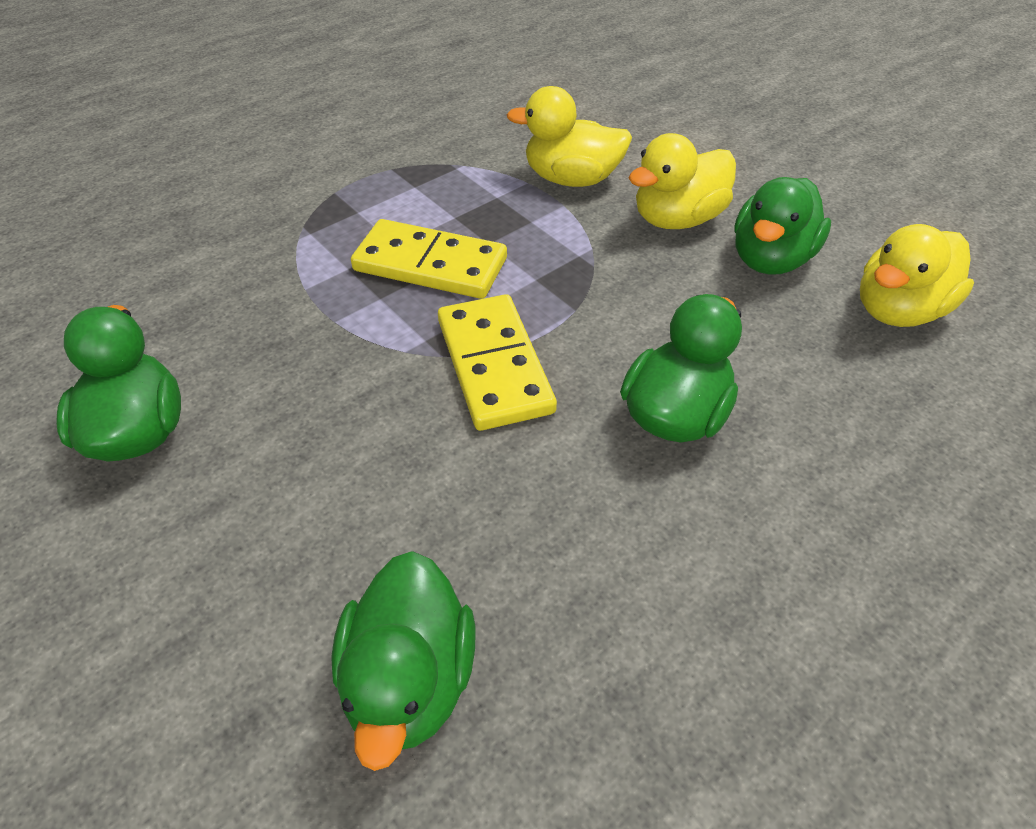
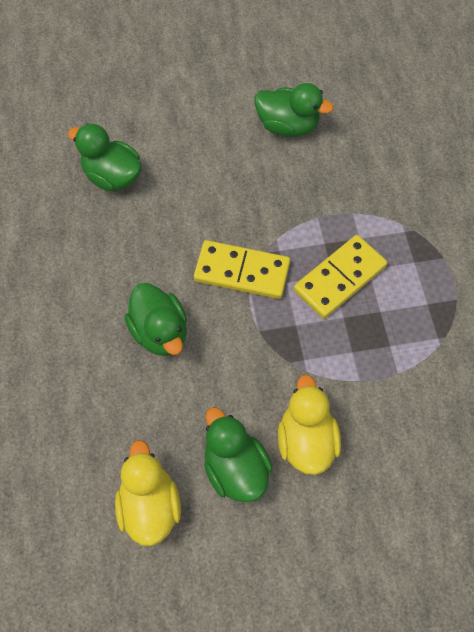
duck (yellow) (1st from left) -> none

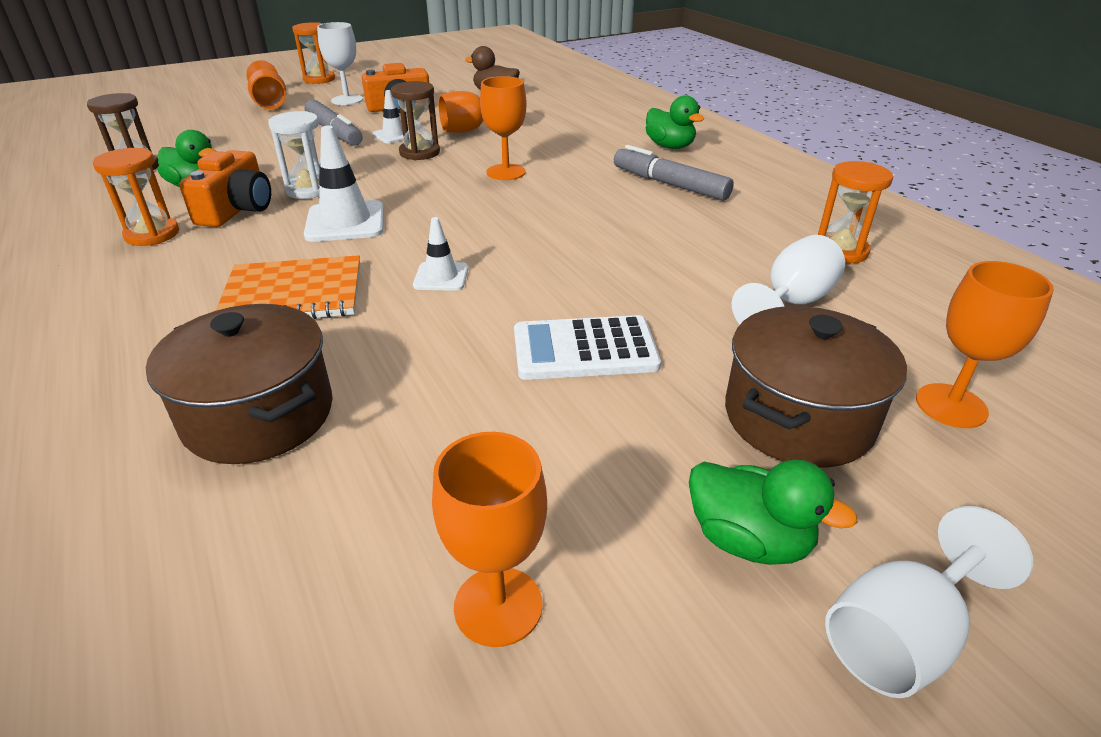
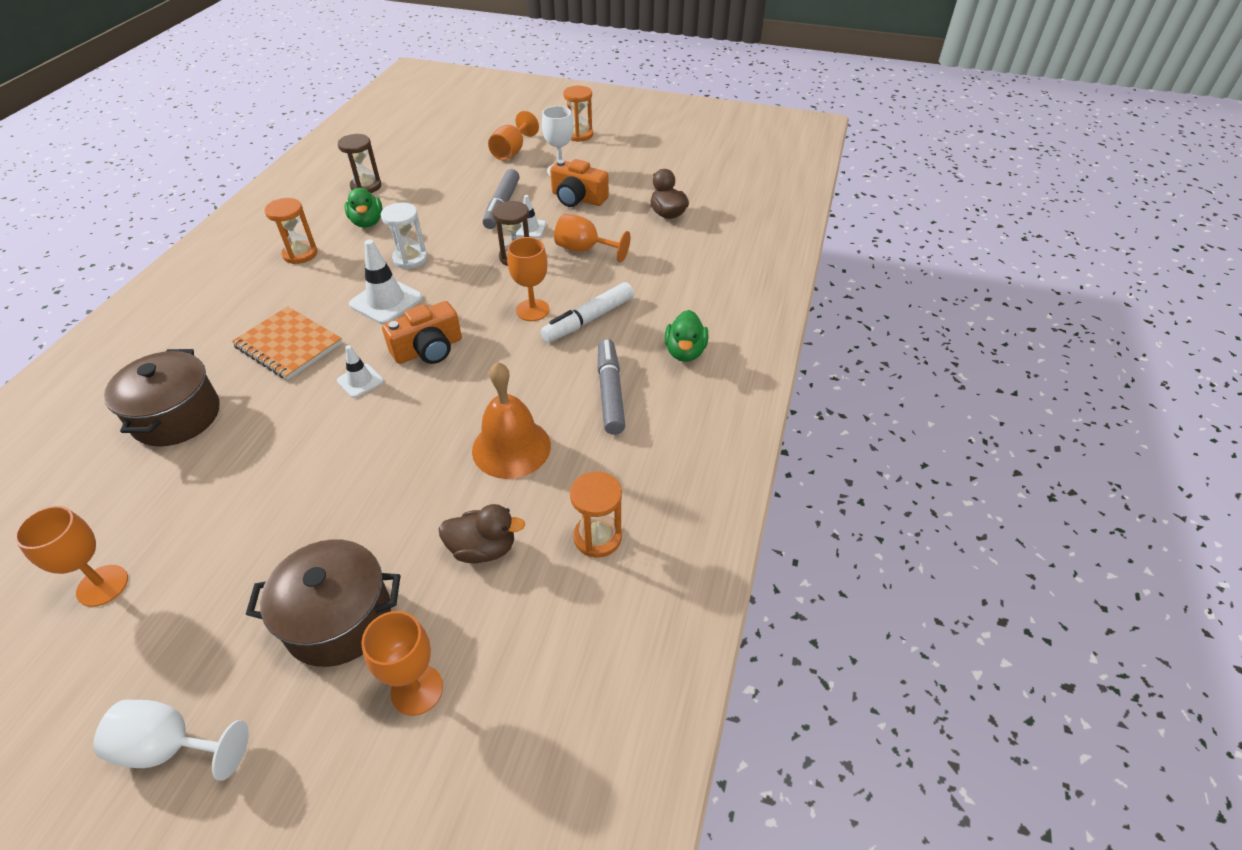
calculator (white) -> none
duck (green) (3rd from left) -> none
none -> bell (orange)
none -> marker (white)
camera (orange) (1st from left), moved
goblet (white) (2nd from left) -> duck (brown) (1st from left)

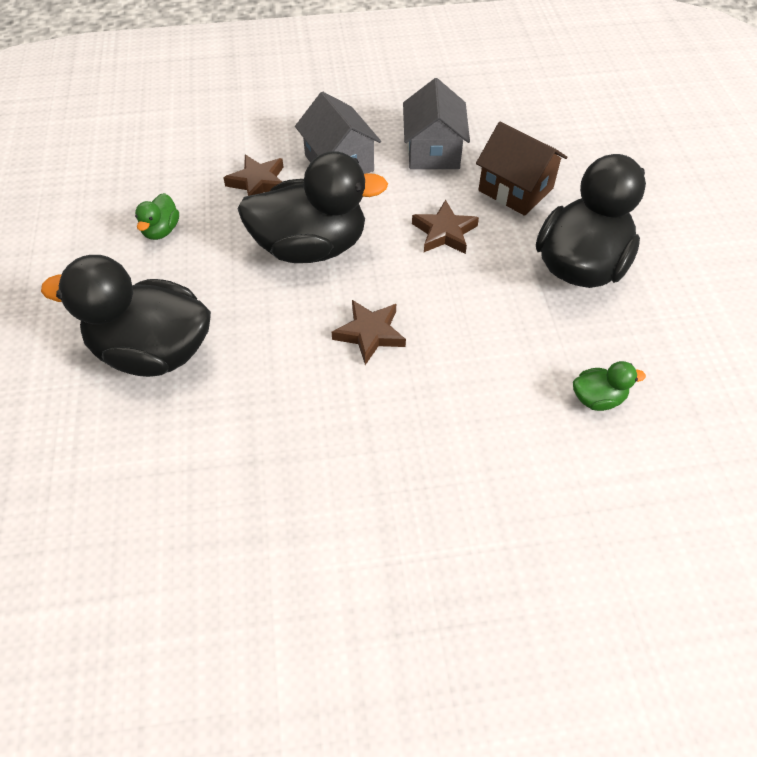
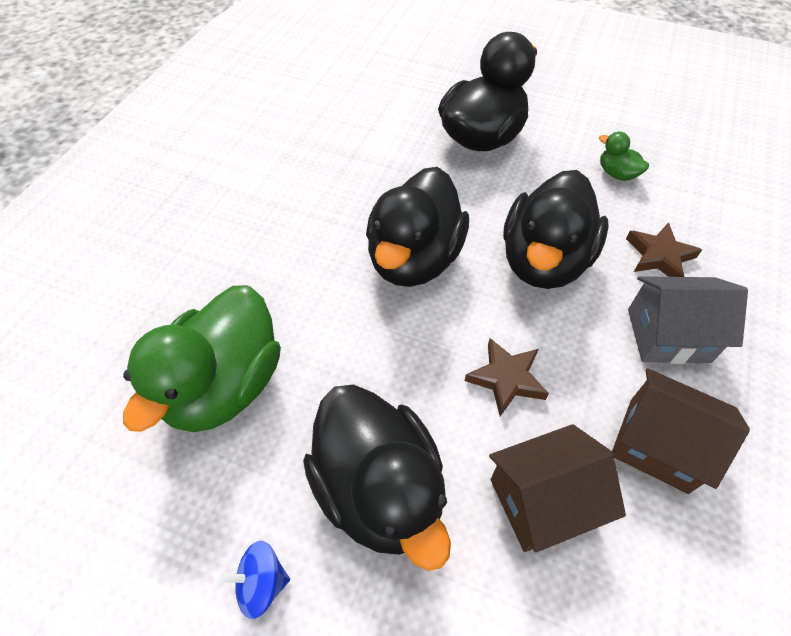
none -> spinning top (blue)
star (brown) (2nd from left) -> duck (black) (2nd from left)
house (grey) (2nd from left) -> house (brown) (2nd from left)
duck (green) (2nd from left in the first image) -> duck (green) (1st from left), x2.35

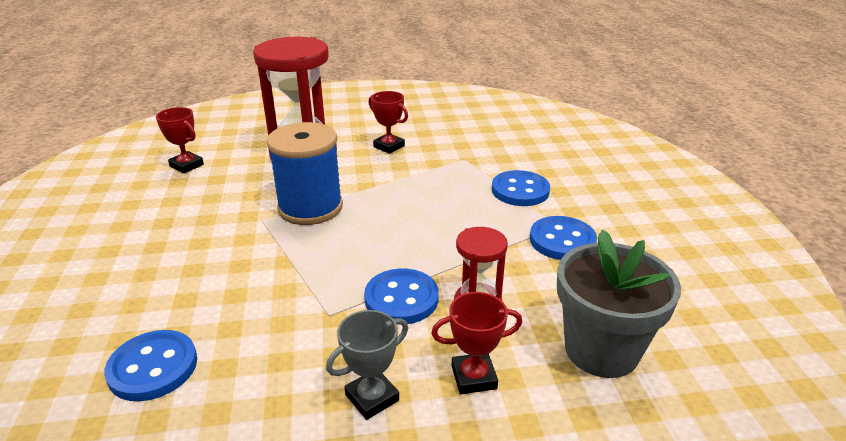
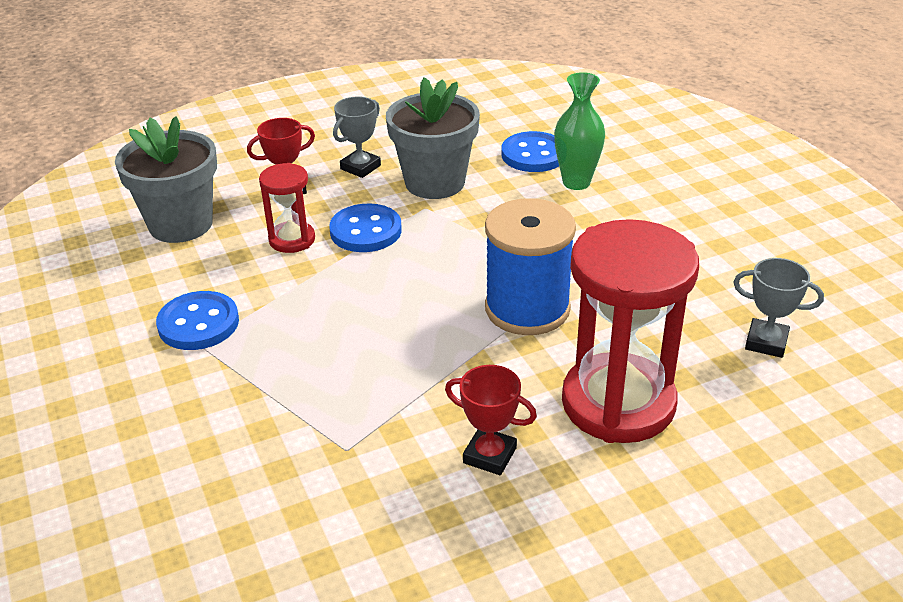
button (blue) (3rd from left) -> none
none -> flower pot (grey) (2nd from left)
none -> vase (green)
trophy (red) (1st from left) -> trophy (grey) (2nd from left)

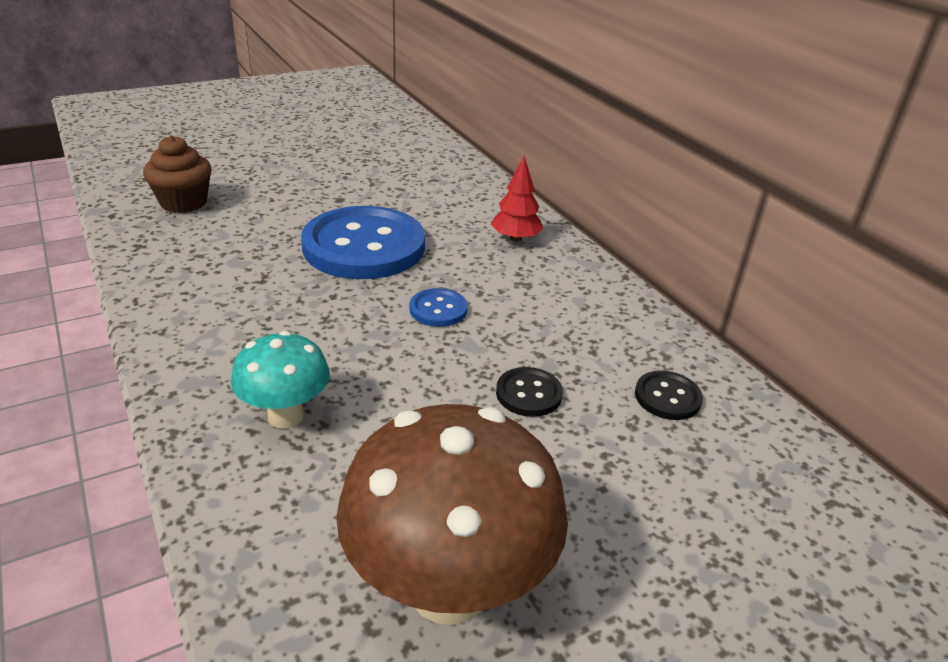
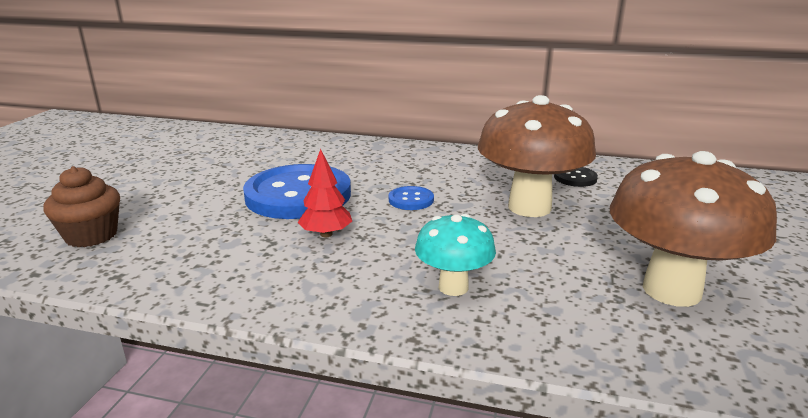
tree (red), moved
button (black) (1st from left) -> mushroom (brown) (1st from left)

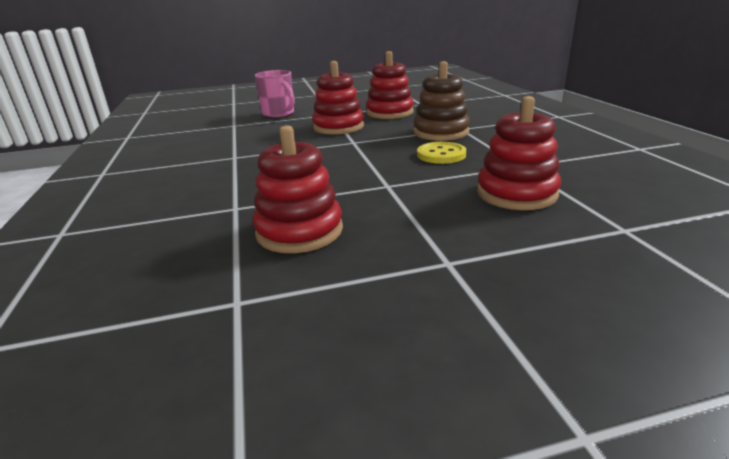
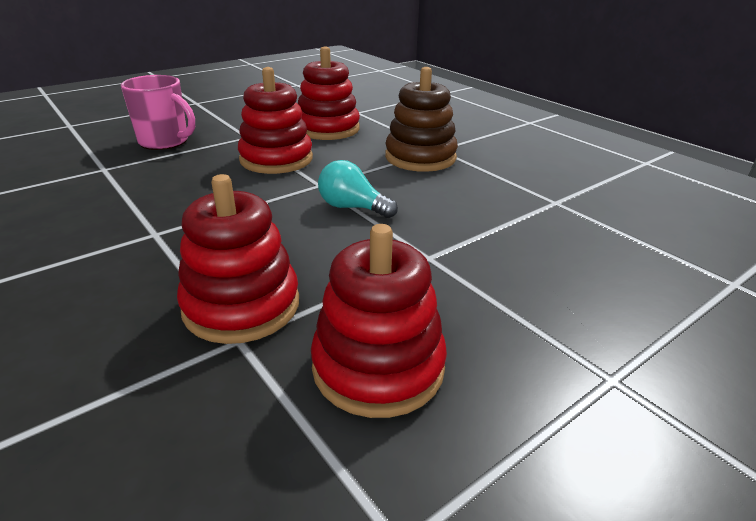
button (yellow) -> none
none -> light bulb (turquoise)
stacking toy (red) (4th from left in the first image) -> stacking toy (red) (1st from left), moved

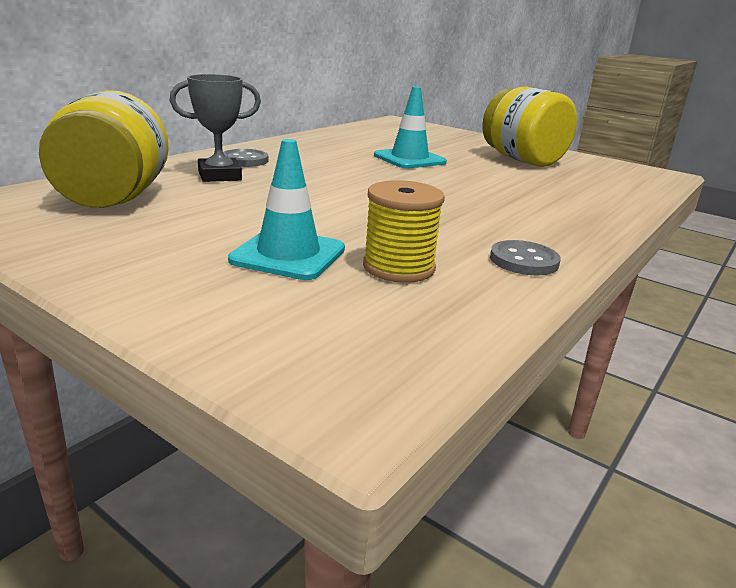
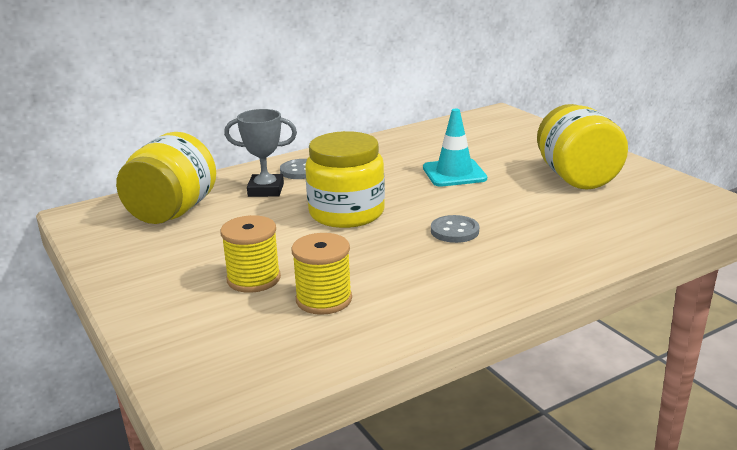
none -> jar (yellow) (2nd from left)
button (grey) (2nd from left), moved
traffic cone (turquoise) (1st from left) -> spool (yellow) (1st from left)

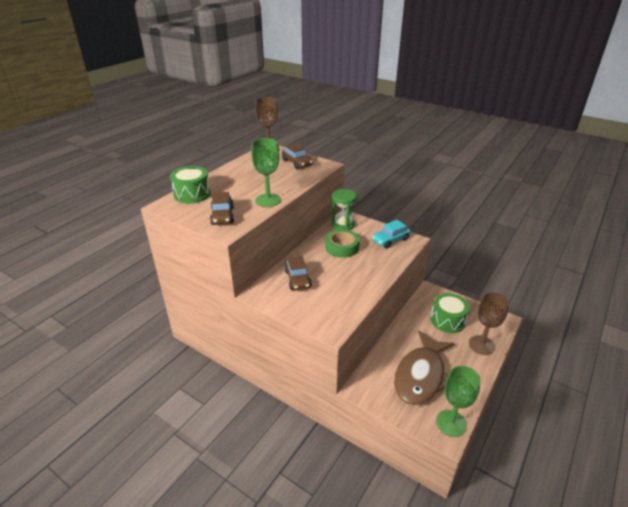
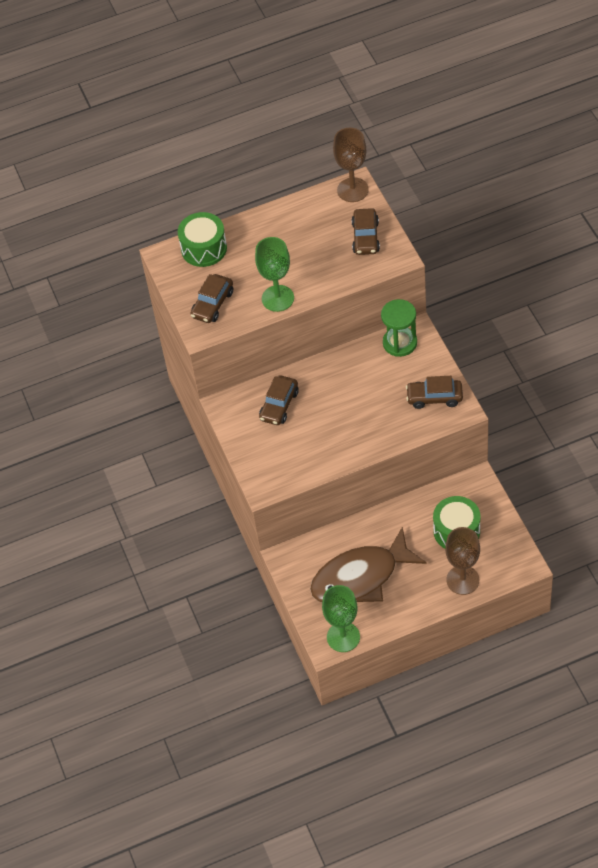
tape (green) -> none
car (turquoise) -> car (brown) (4th from left)

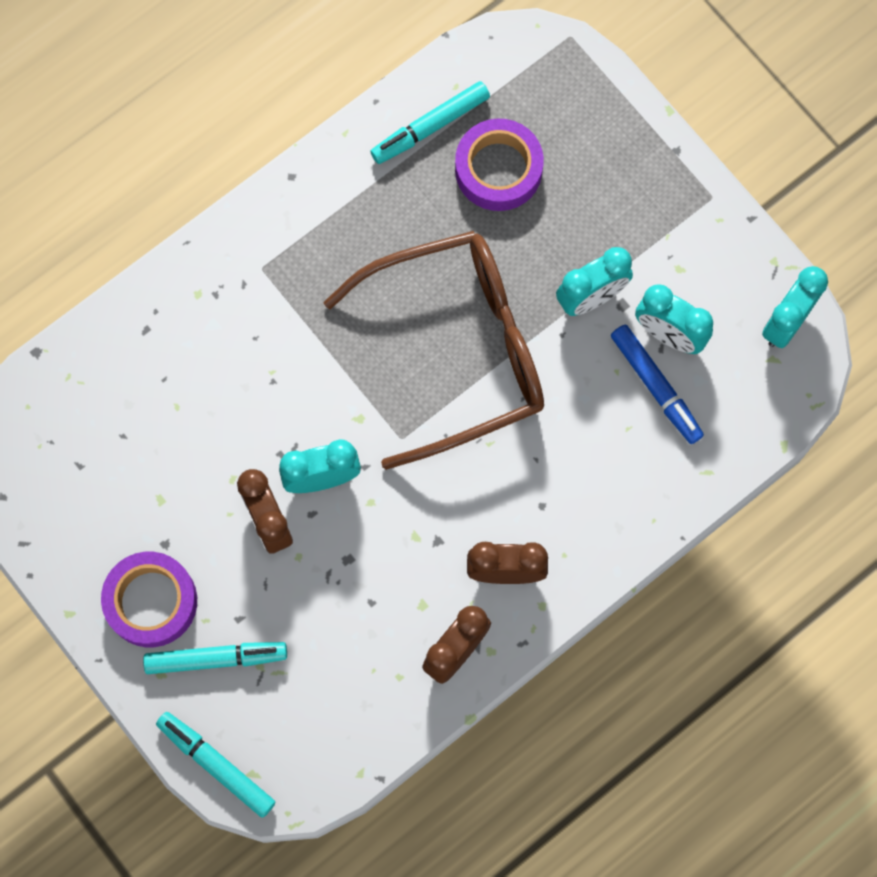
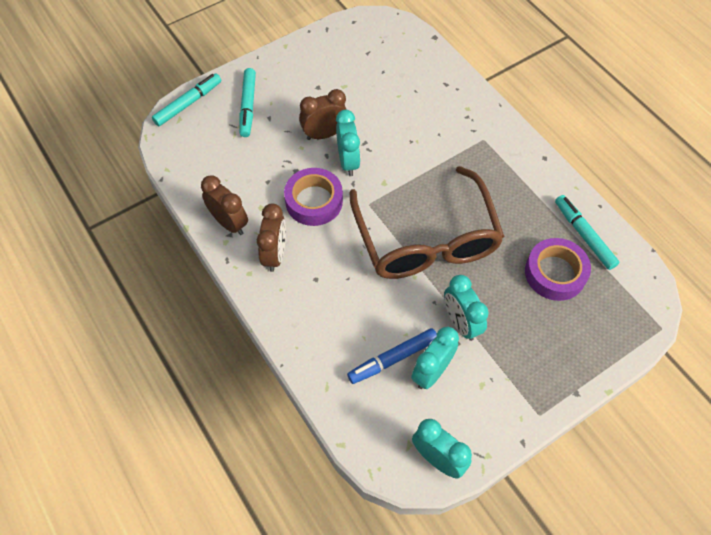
tape (purple) (1st from left), moved

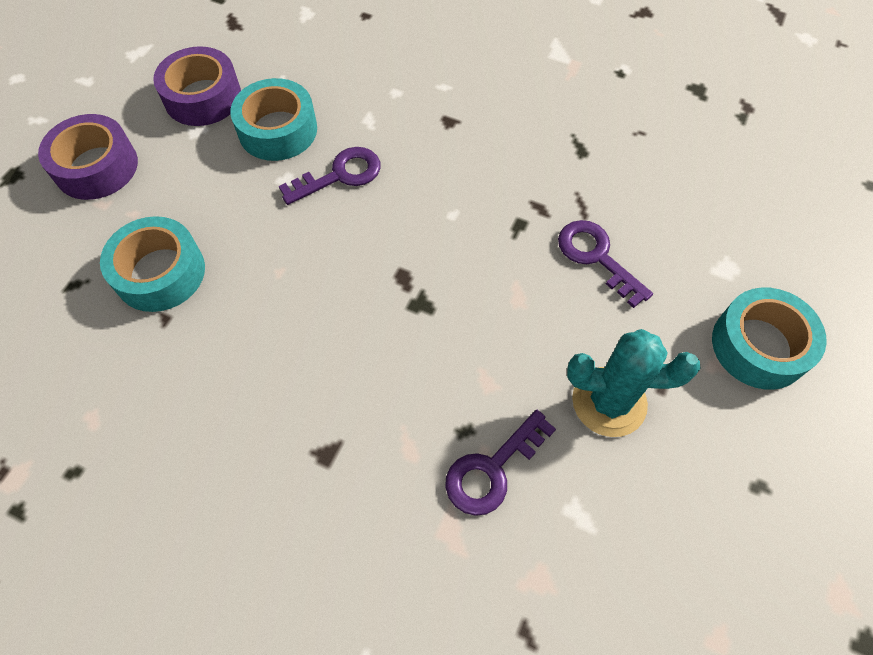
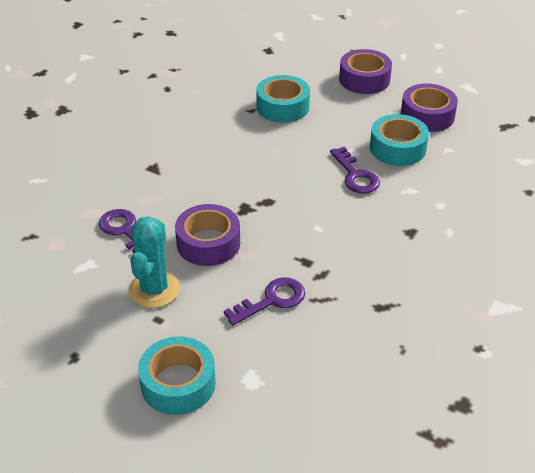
none -> tape (purple) (1st from left)

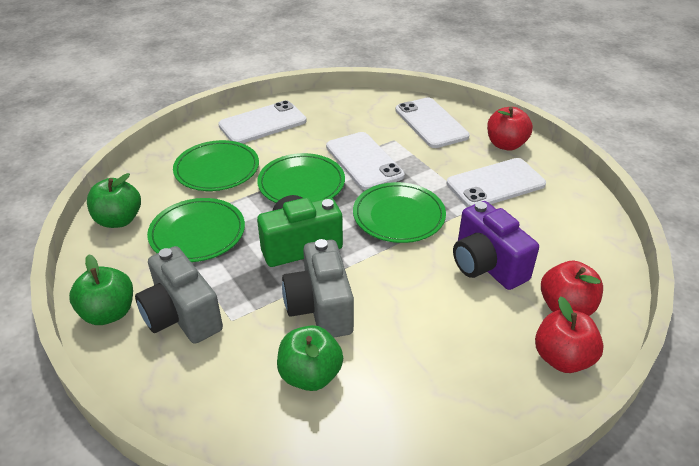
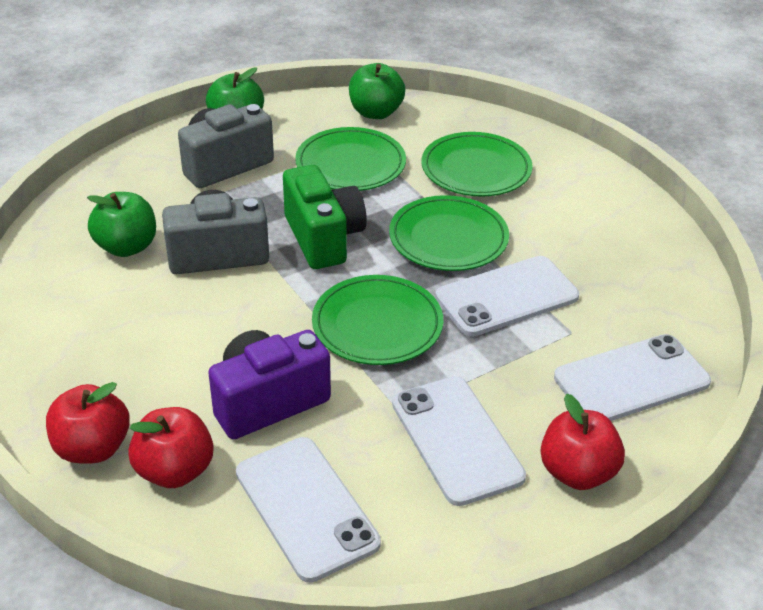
phone (white) (1st from left), moved

